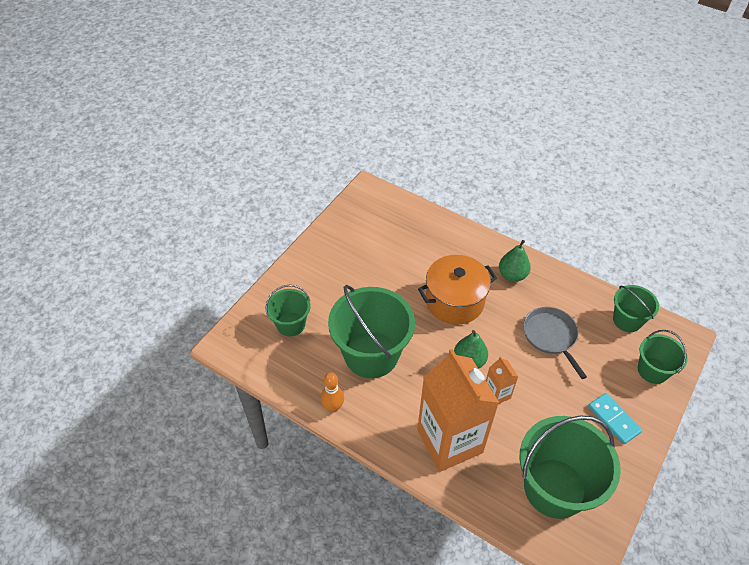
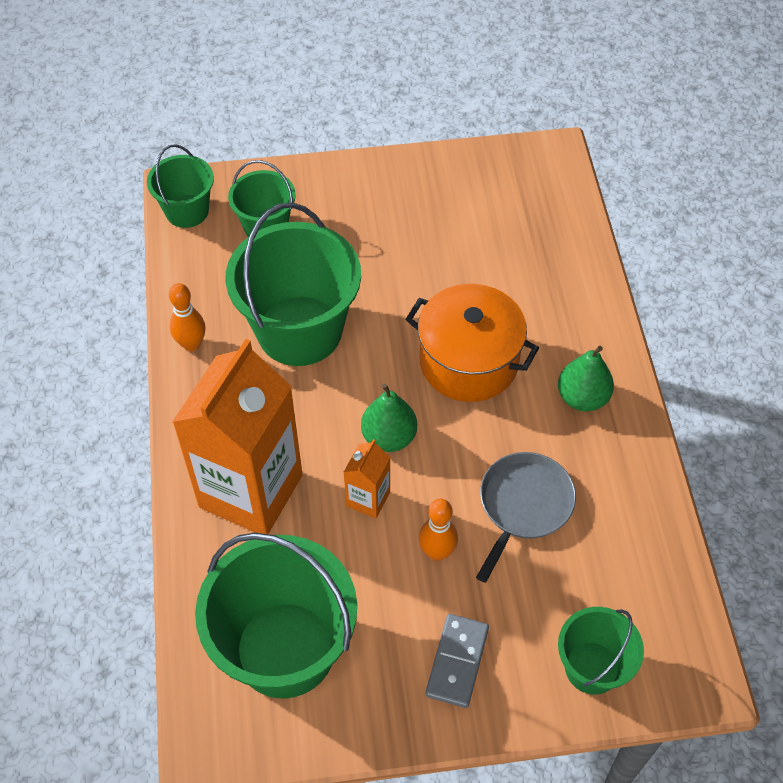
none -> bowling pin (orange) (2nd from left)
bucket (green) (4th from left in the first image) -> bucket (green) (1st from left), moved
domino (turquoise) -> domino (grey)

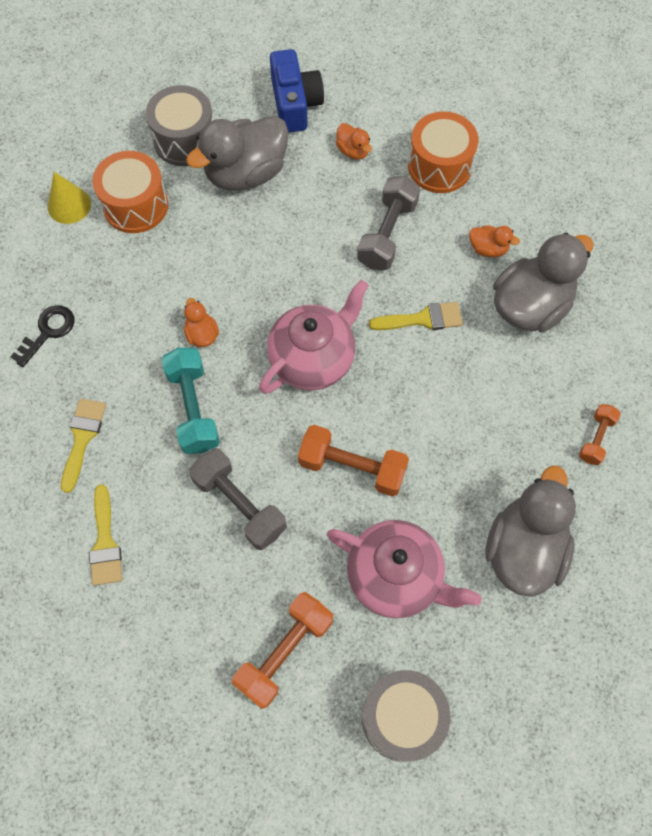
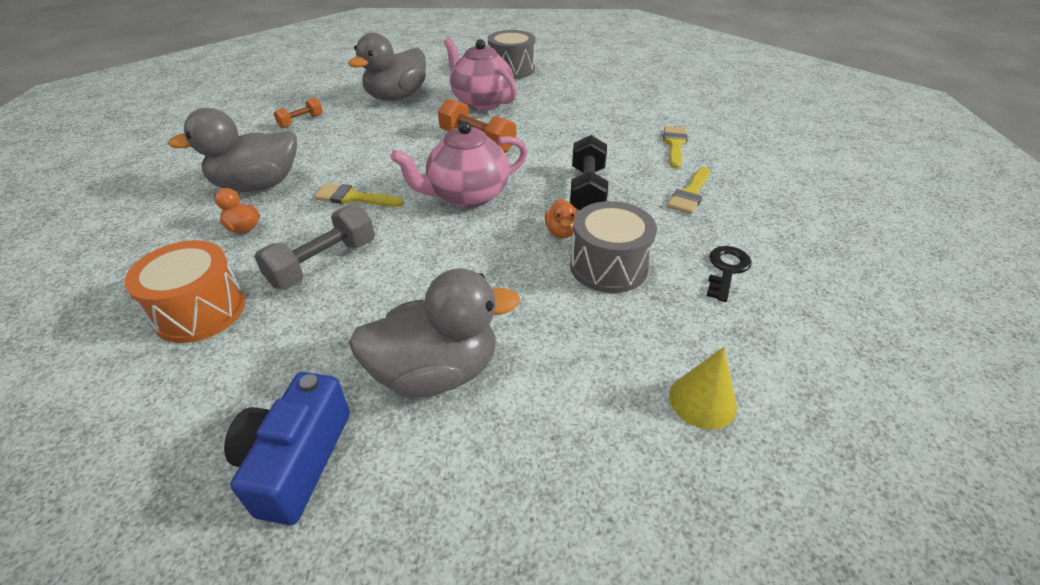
drum (orange) (1st from left) -> none
dumbbell (grey) (1st from left) -> none
dumbbell (orange) (1st from left) -> none
duck (orange) (2nd from left) -> none
drum (grey) (1st from left in the first image) -> drum (grey) (2nd from left), moved
dumbbell (turquoise) -> dumbbell (black)
key (black), 150 degrees clockwise

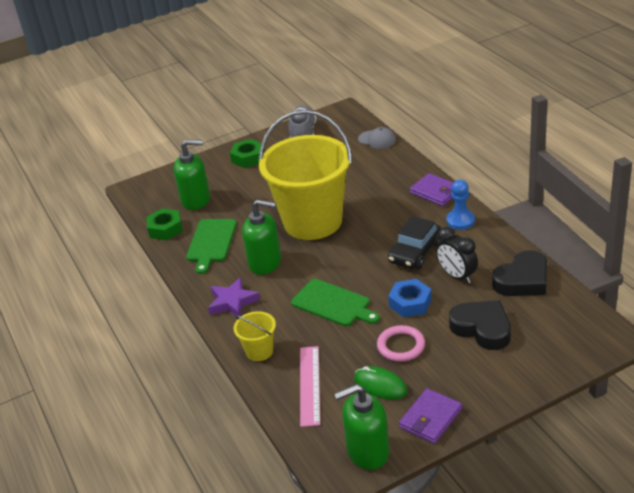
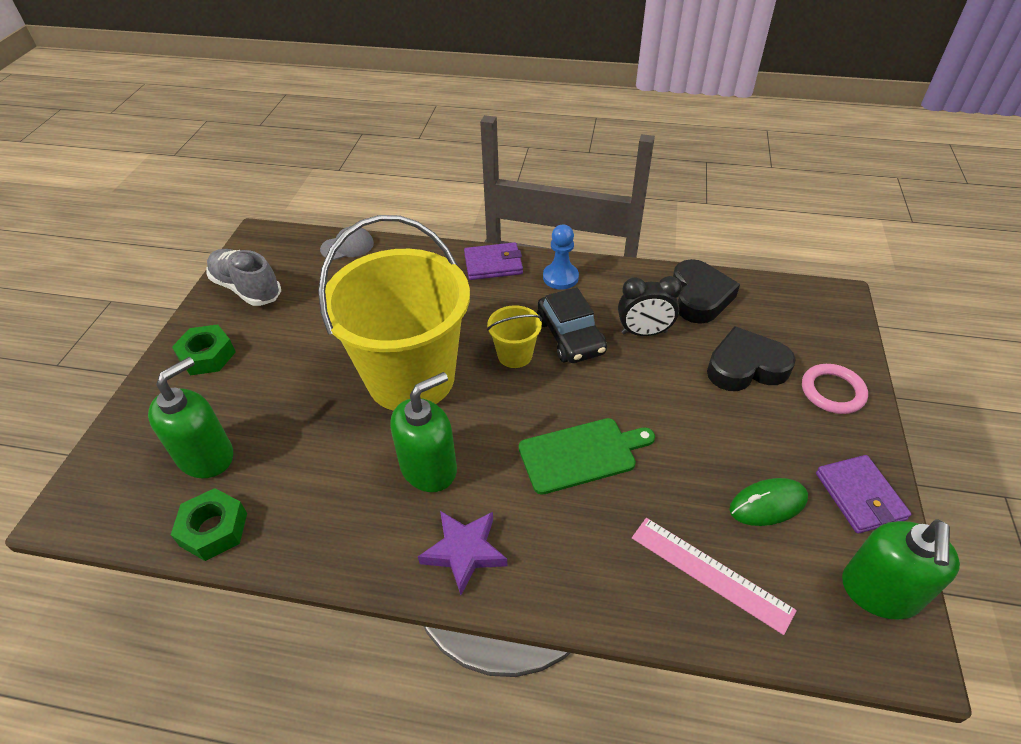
cutting board (green) (1st from left) -> none
nut (blue) -> none
bucket (yellow) (1st from left in the first image) -> bucket (yellow) (2nd from left), moved
ring (pink), moved

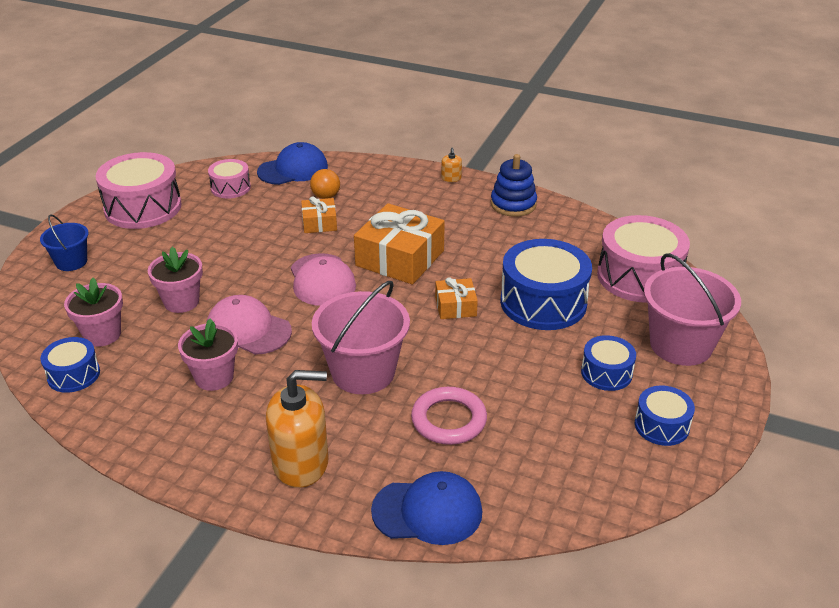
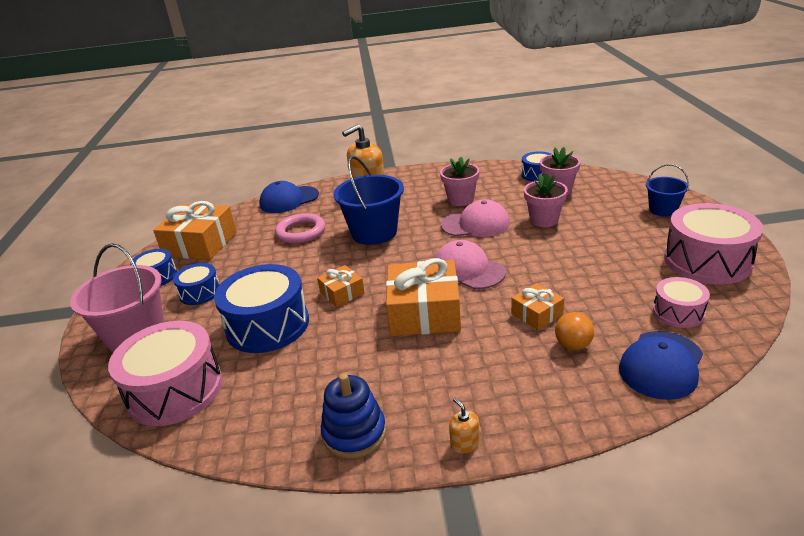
none -> gift (orange) (1st from left)
bucket (pink) (1st from left) -> bucket (blue) (1st from left)

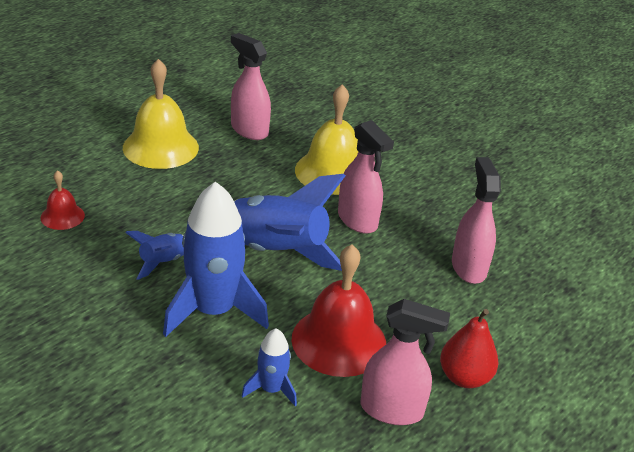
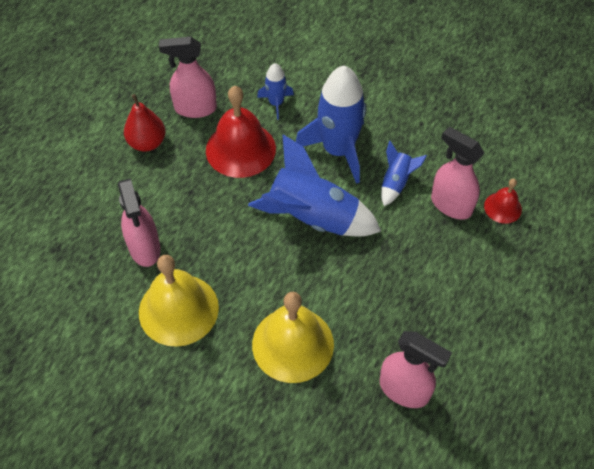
bell (yellow) (1st from left), moved
spray bottle (pink) (2nd from left in the first image) -> spray bottle (pink) (4th from left), moved

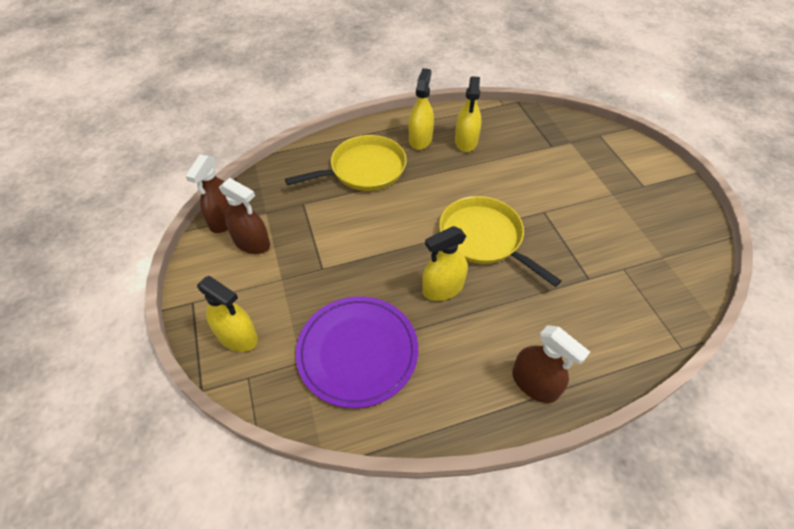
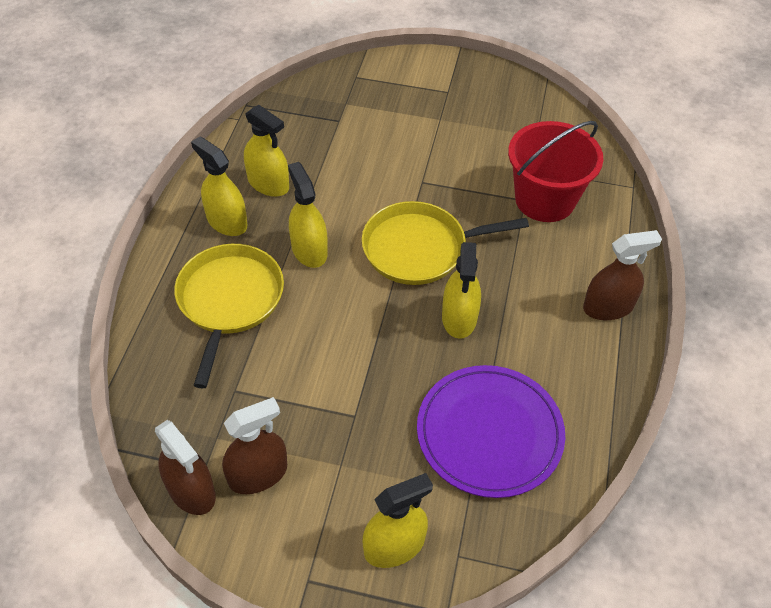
none -> spray bottle (yellow) (3rd from left)
none -> bucket (red)

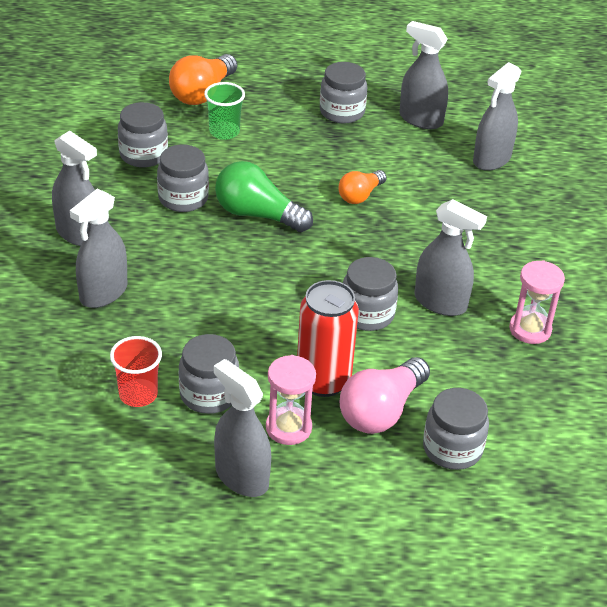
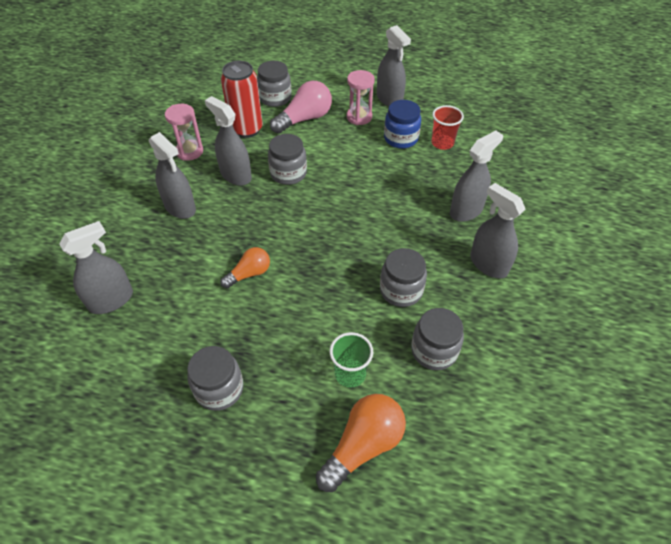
light bulb (green) -> none
can (red), moved
spray bottle (grey) (4th from left in the first image) -> spray bottle (grey) (2nd from left), moved
jar (grey) (3rd from left) -> jar (blue)

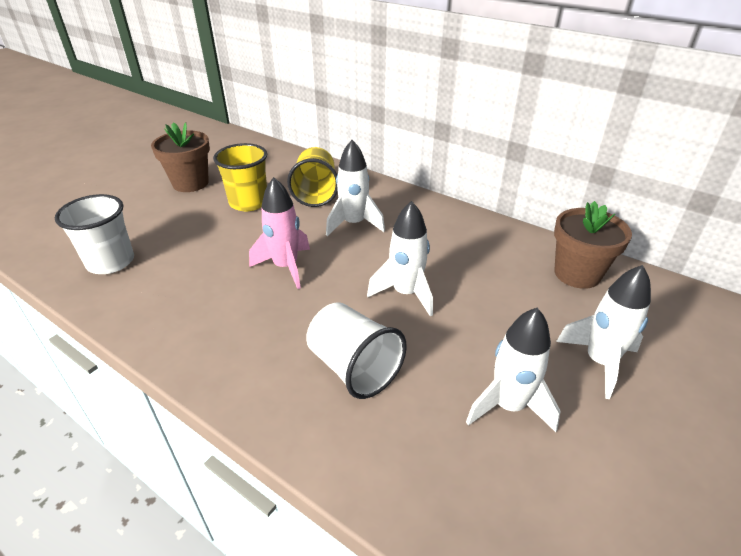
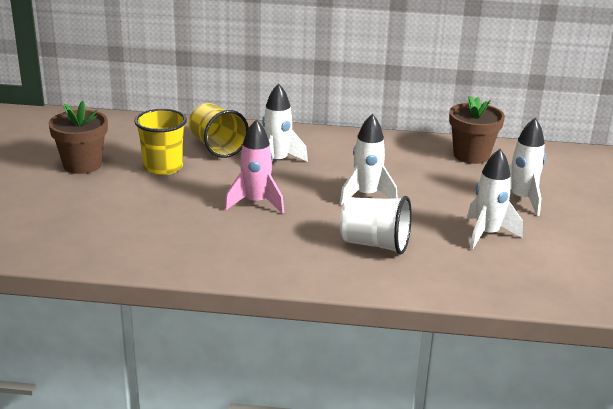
cup (white) (1st from left) -> none

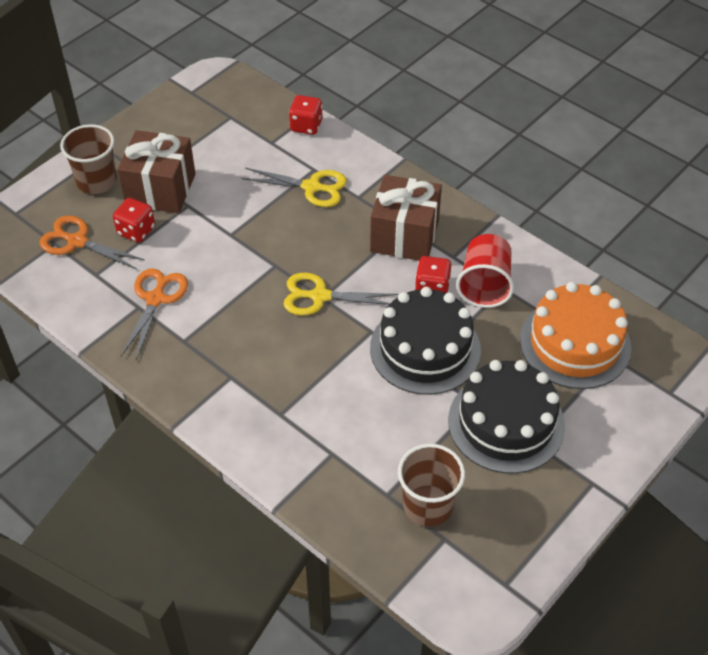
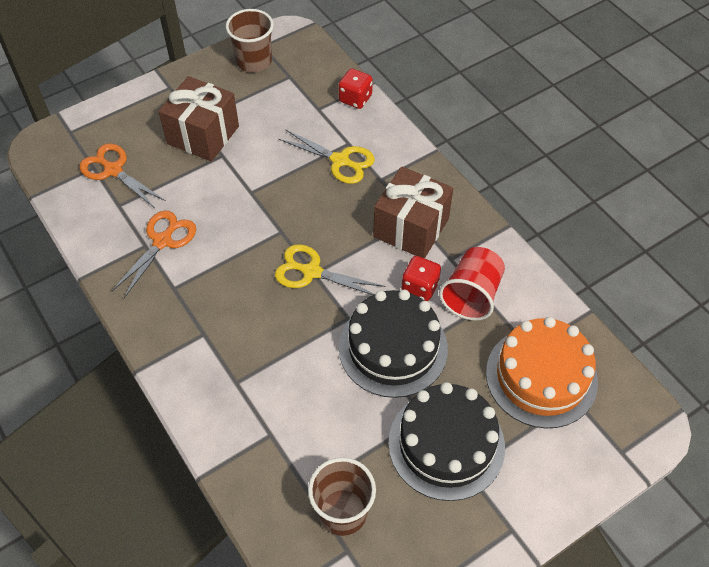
dice (red) (1st from left) -> none
cup (brown) (1st from left), moved

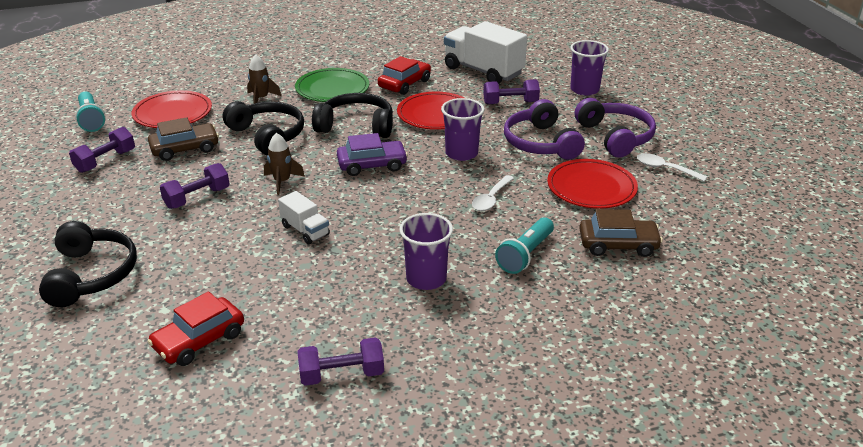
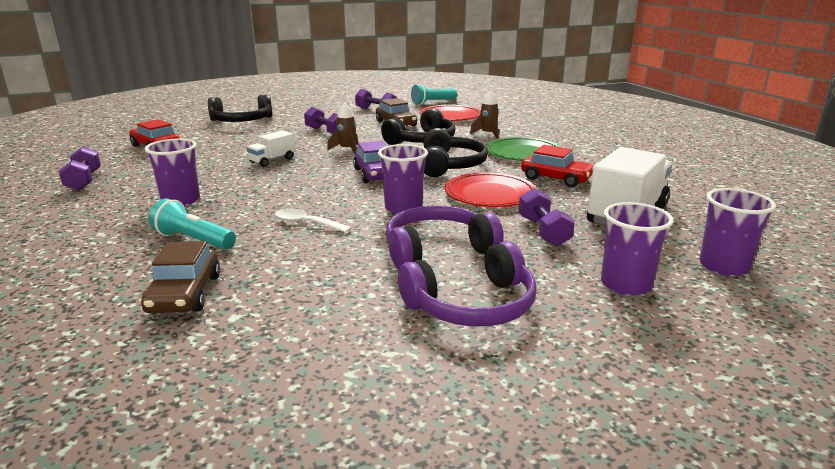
plate (red) (3rd from left) -> none
spoon (white) (2nd from left) -> none
none -> cup (purple) (4th from left)

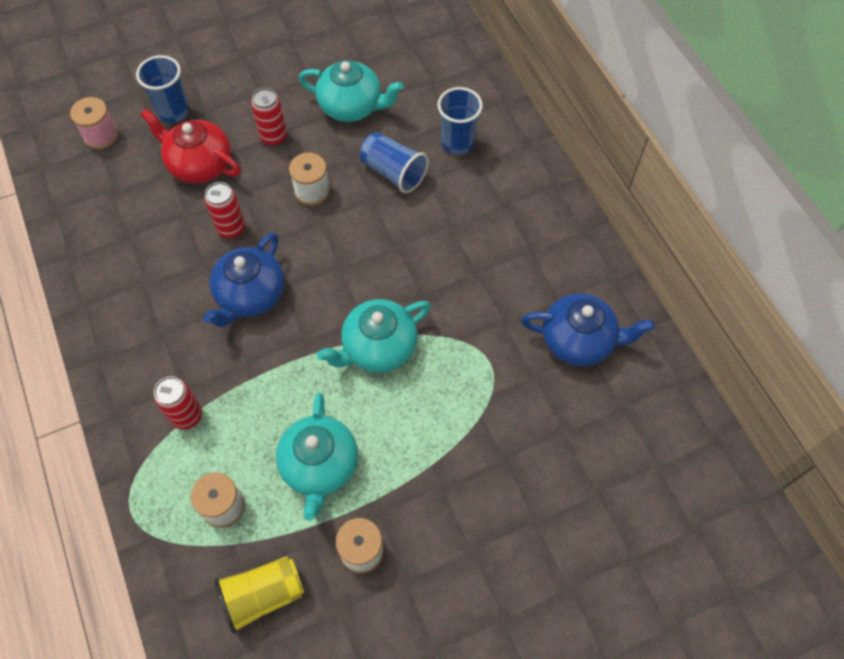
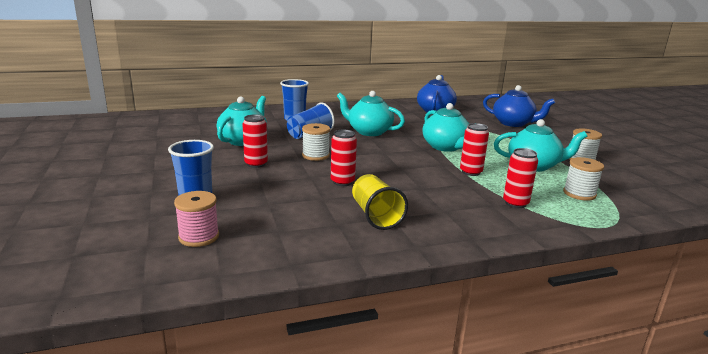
teapot (red) -> none
none -> teapot (turquoise) (2nd from left)
none -> can (red) (3rd from left)
teapot (blue) (1st from left in the first image) -> teapot (blue) (2nd from left), moved
cup (yellow), moved

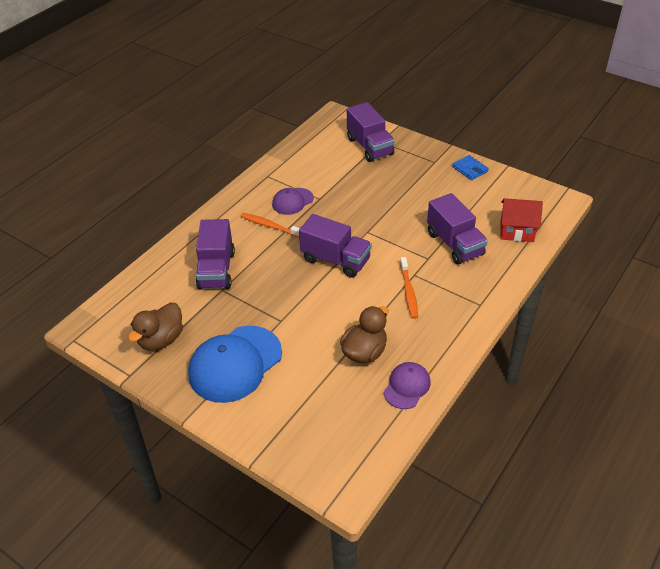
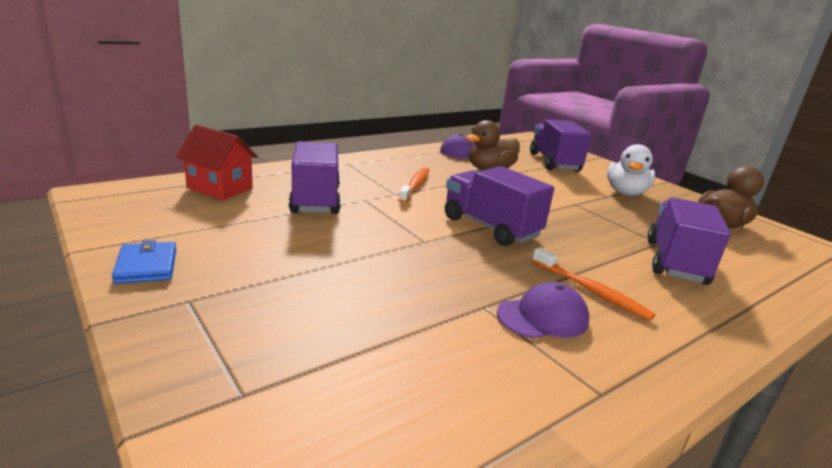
truck (purple) (3rd from left), moved
cap (blue) -> duck (white)

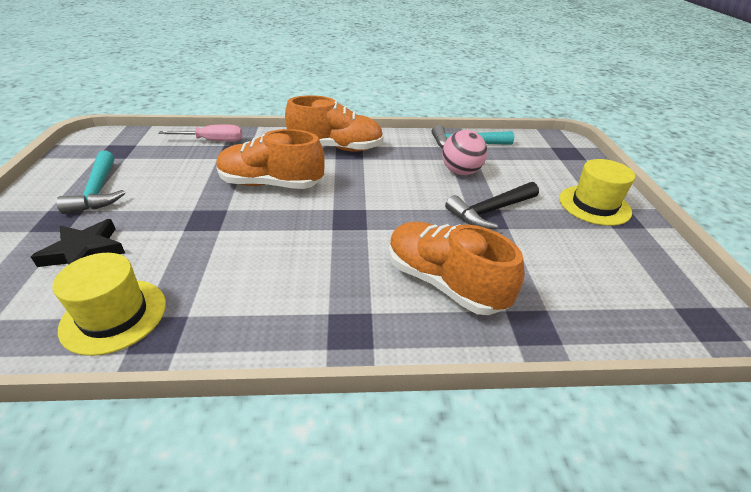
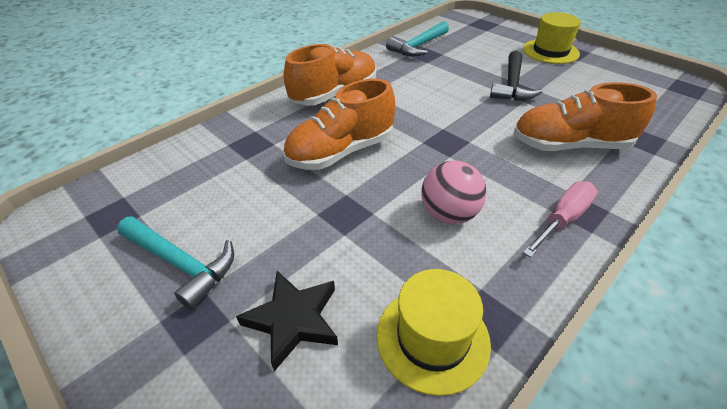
screwdriver (pink), moved
ball (pink), moved

